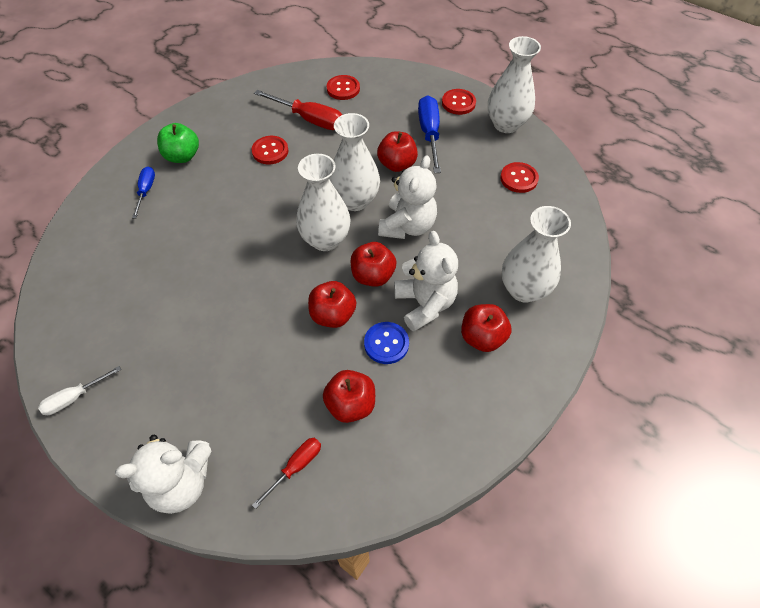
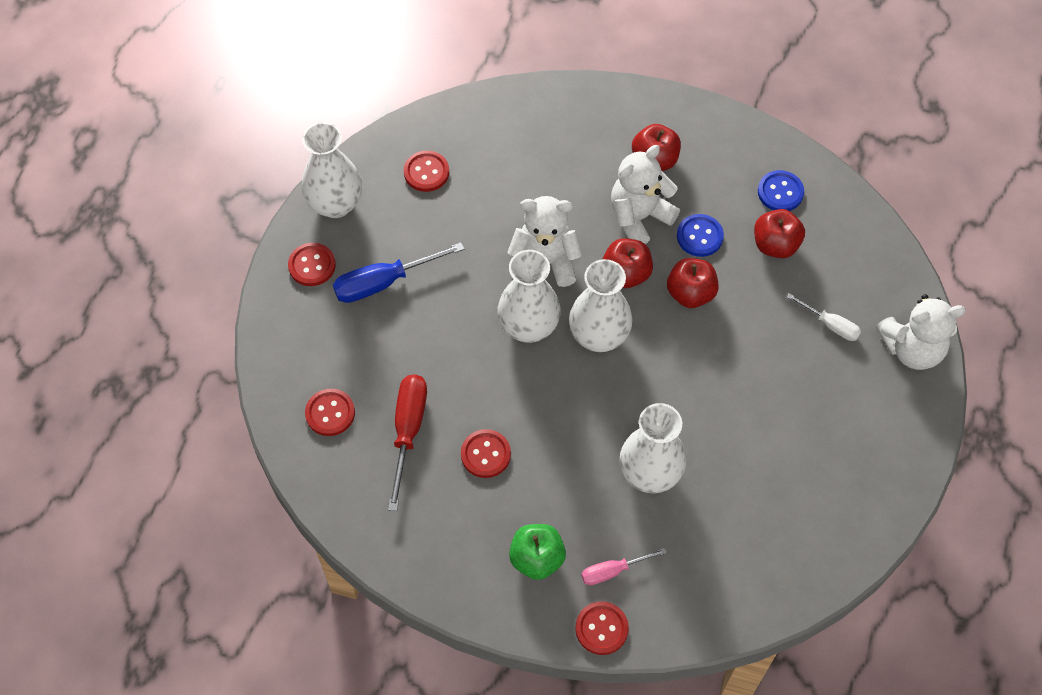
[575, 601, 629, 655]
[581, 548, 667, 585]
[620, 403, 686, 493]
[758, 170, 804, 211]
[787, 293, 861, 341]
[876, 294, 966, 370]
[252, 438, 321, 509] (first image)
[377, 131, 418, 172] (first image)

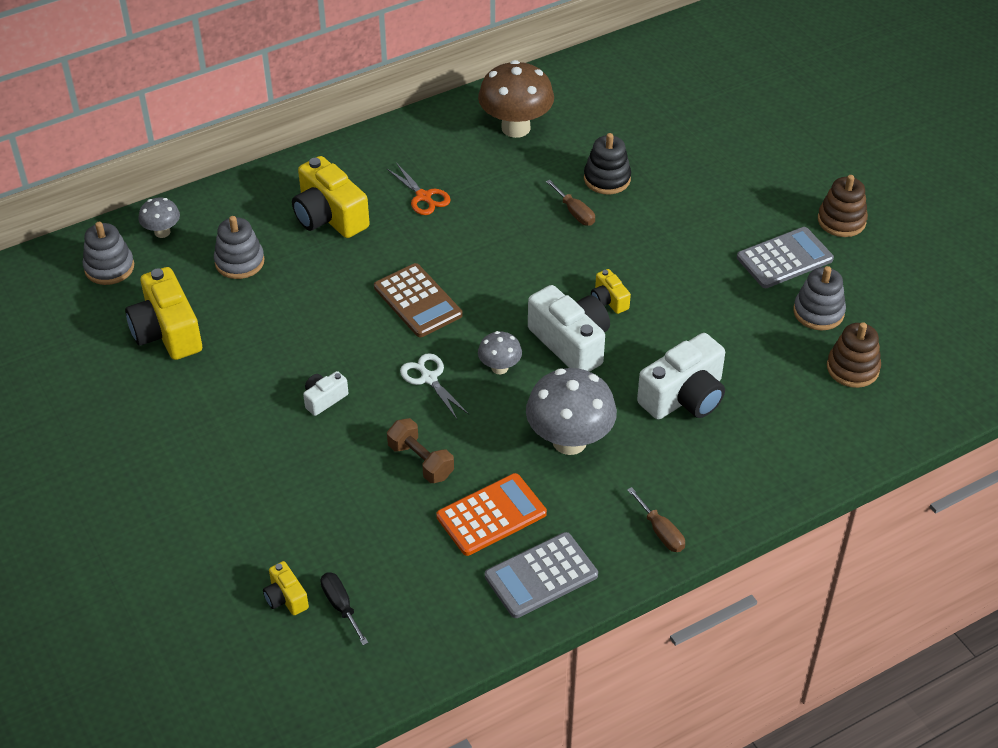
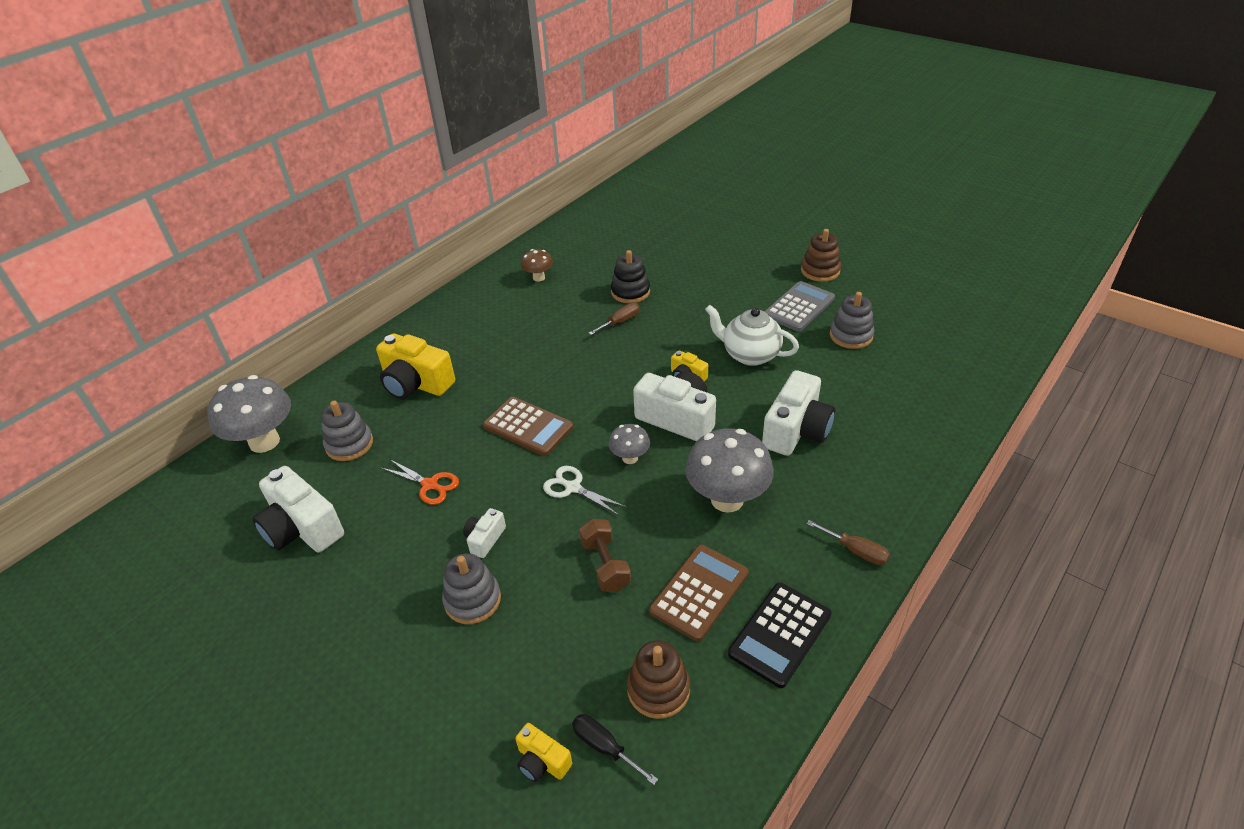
[208, 375, 291, 453]
[253, 466, 344, 552]
[381, 459, 459, 505]
[442, 553, 501, 624]
[521, 249, 553, 282]
[579, 519, 631, 592]
[589, 303, 640, 335]
[627, 640, 690, 719]
[649, 545, 749, 642]
[705, 305, 799, 366]
[728, 582, 832, 688]

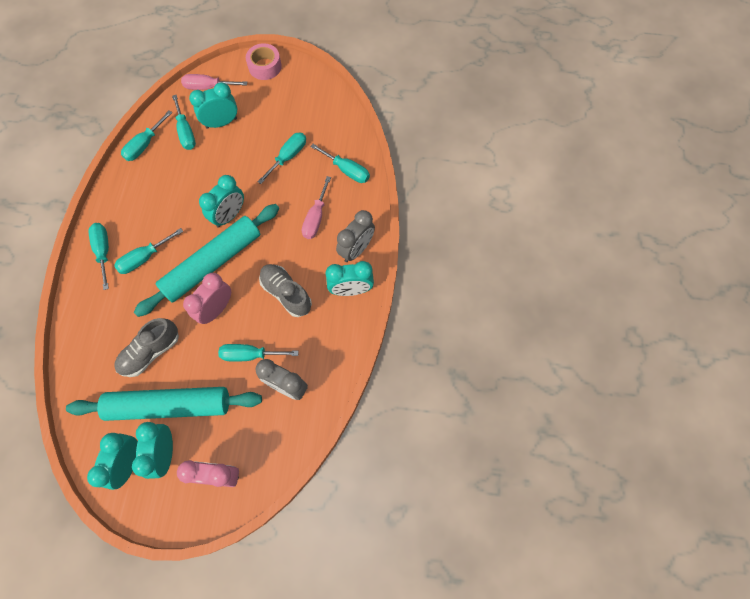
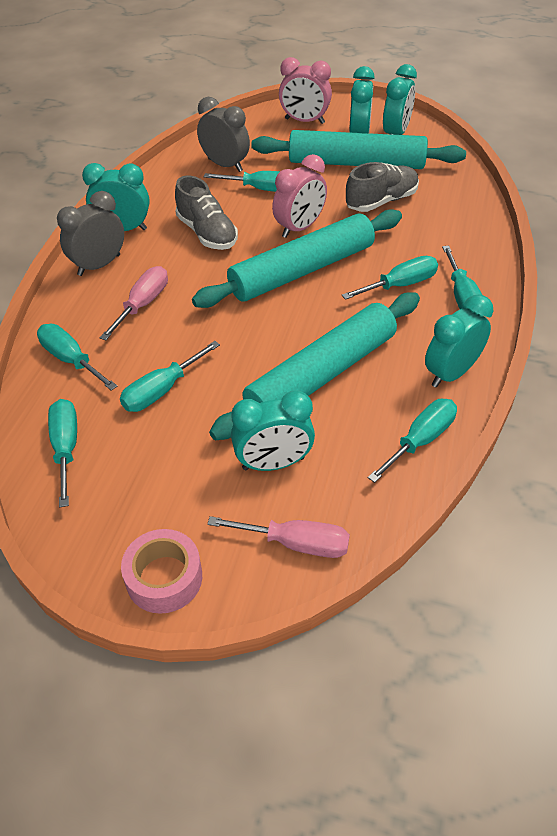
[48, 399, 77, 507]
[209, 292, 420, 440]
[425, 294, 493, 388]

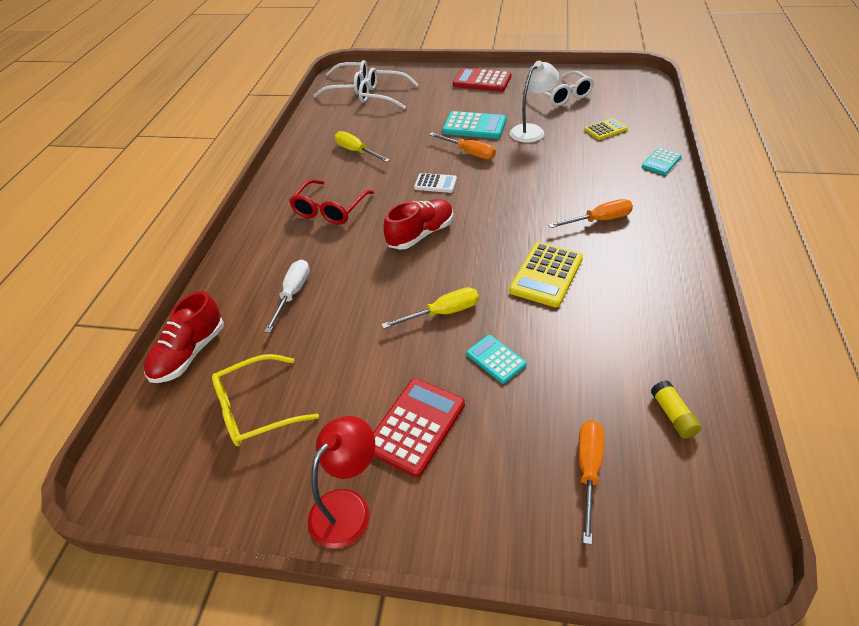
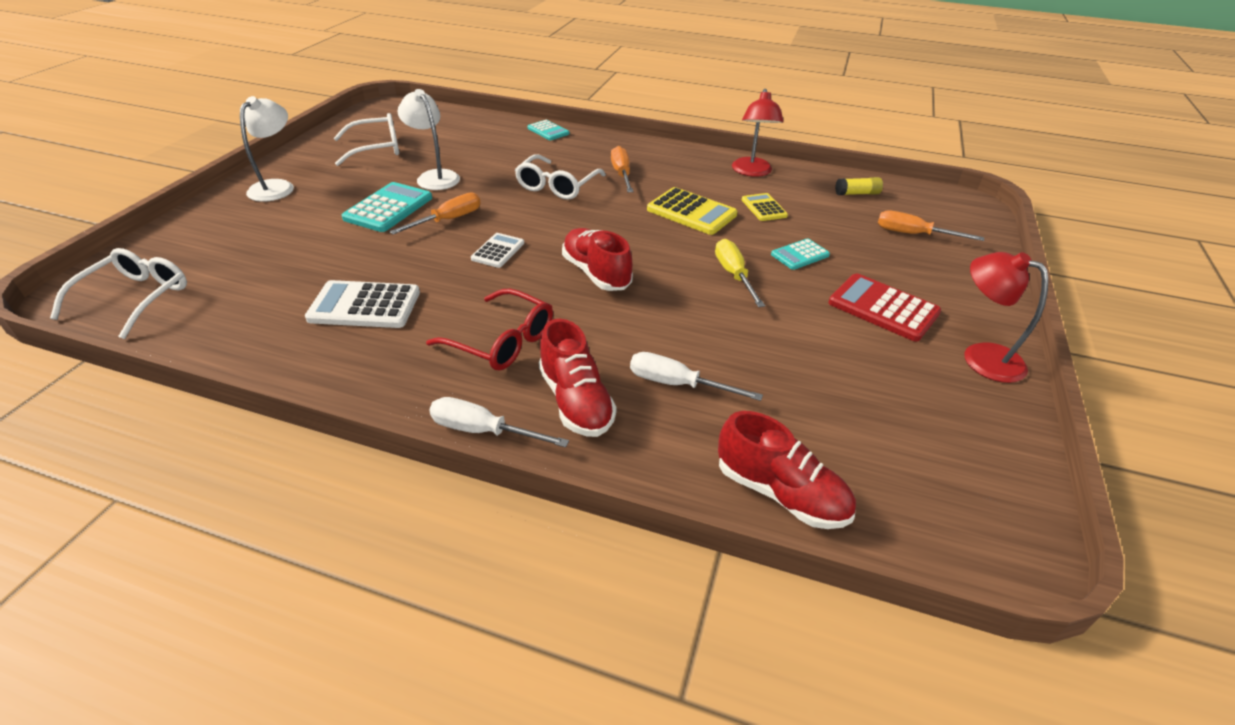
[240, 96, 294, 202]
[305, 280, 420, 328]
[429, 397, 569, 448]
[515, 154, 606, 200]
[539, 319, 617, 437]
[732, 89, 784, 177]
[742, 193, 788, 221]
[212, 354, 319, 446] (first image)

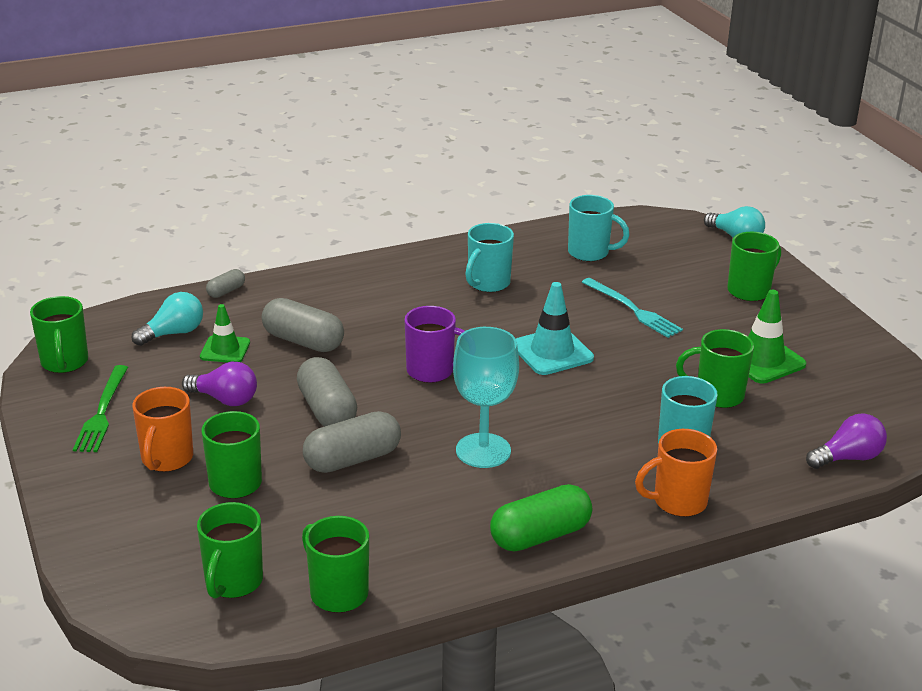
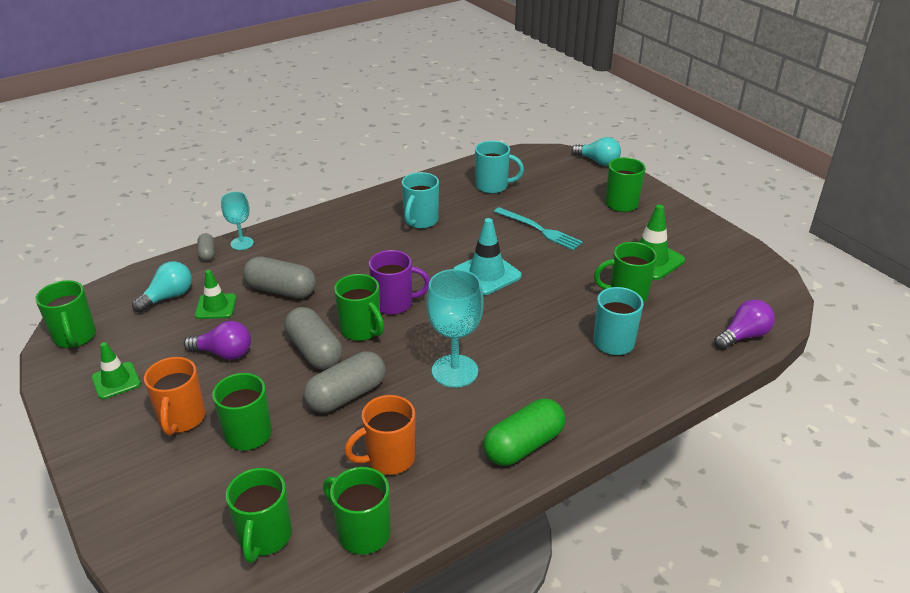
[91, 342, 141, 399]
[197, 233, 215, 261]
[221, 192, 254, 250]
[334, 274, 384, 341]
[344, 395, 415, 475]

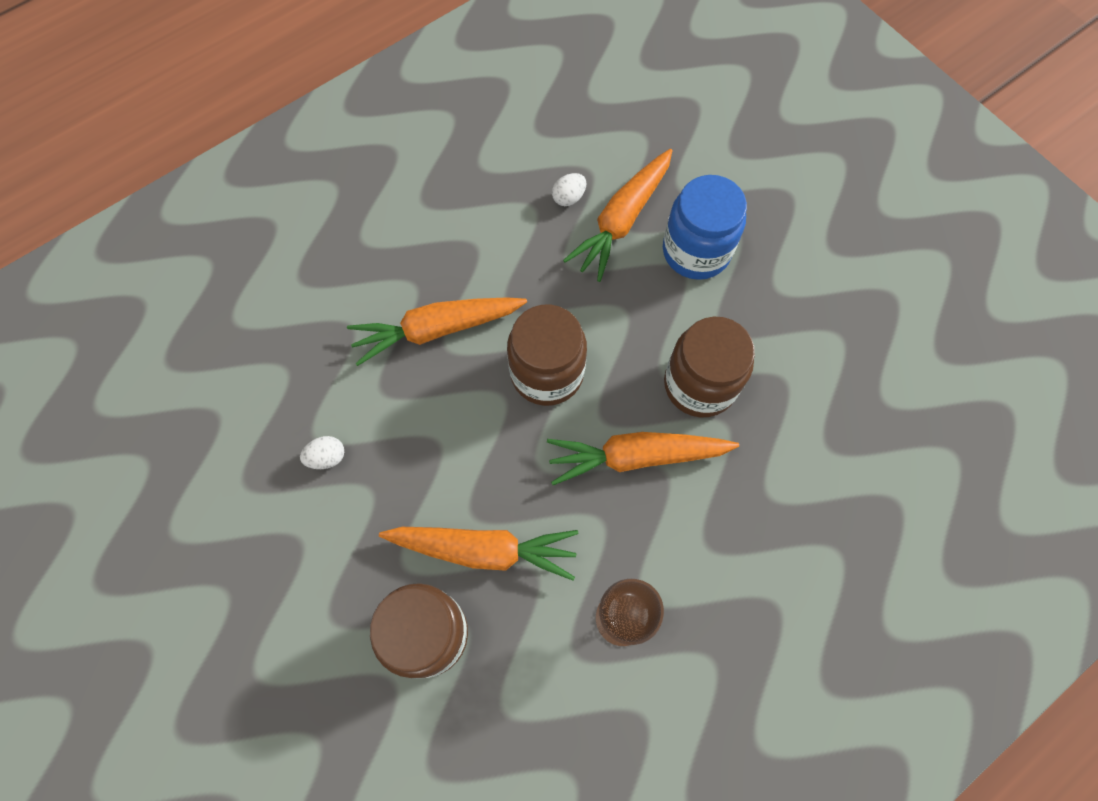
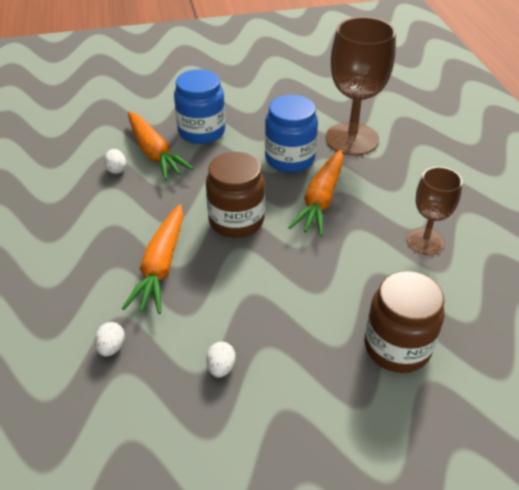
[95, 322, 125, 356]
[265, 95, 318, 173]
[326, 17, 396, 156]
[379, 527, 578, 581] (first image)

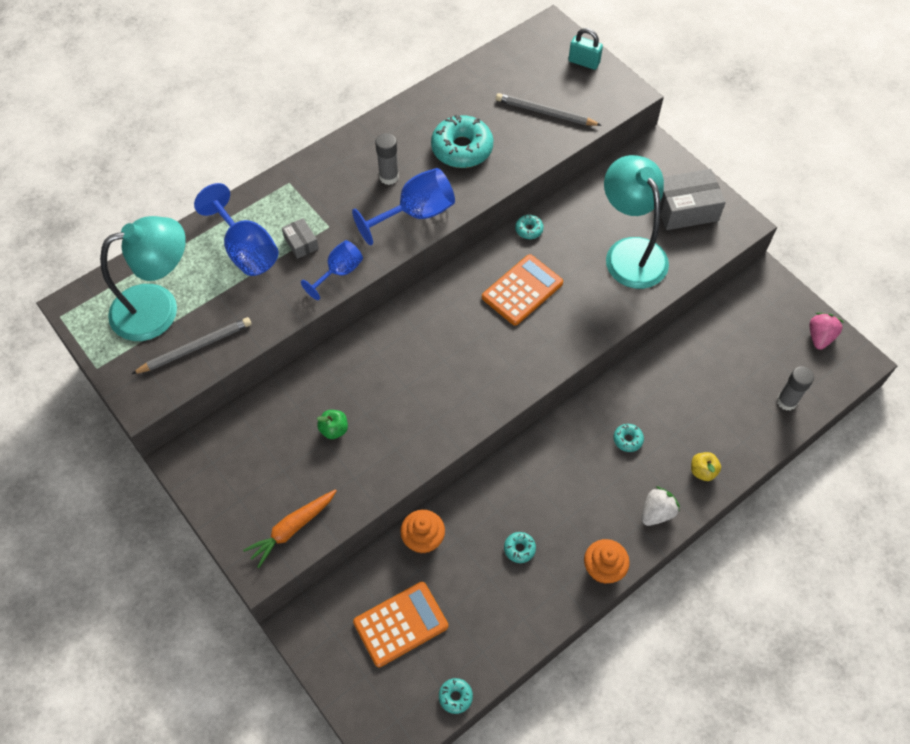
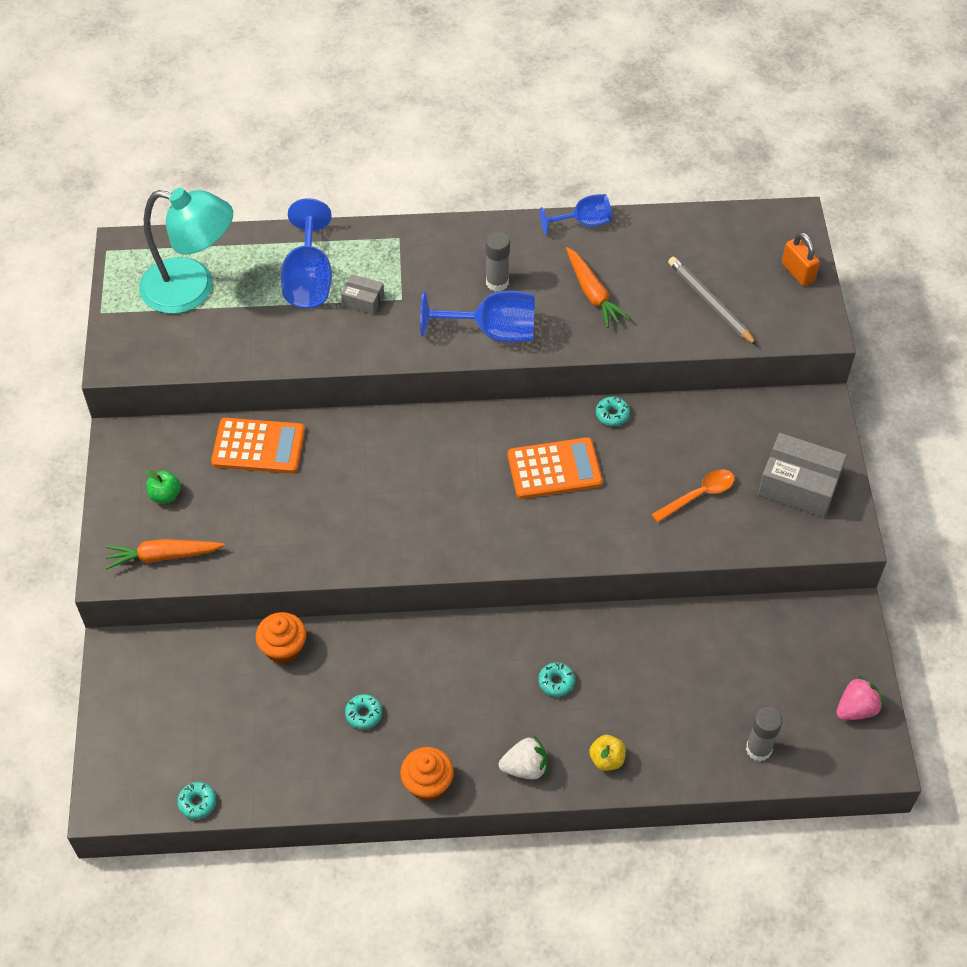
[146, 470, 181, 503]
[211, 418, 305, 473]
[341, 274, 384, 315]
[540, 194, 612, 235]
[566, 247, 630, 328]
[651, 469, 734, 523]
[782, 232, 820, 286]
[132, 317, 252, 374] (first image)

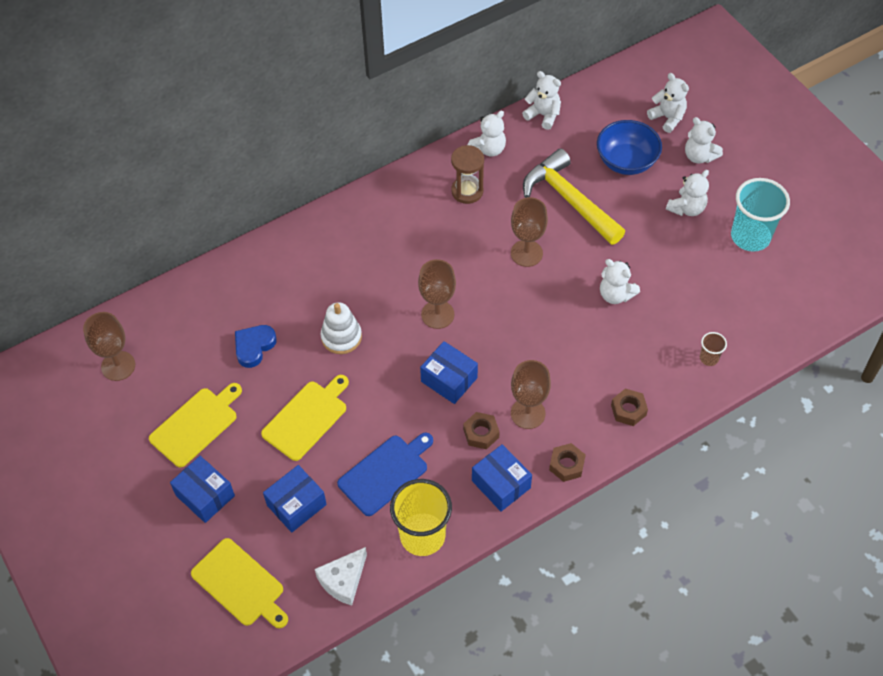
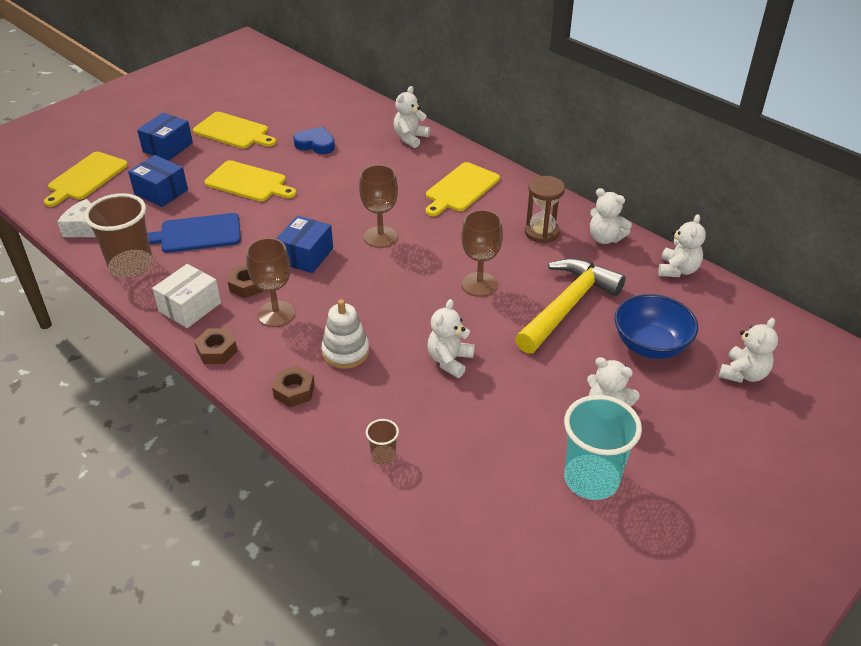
[84, 193, 153, 278]
[147, 213, 241, 253]
[152, 264, 221, 328]
[321, 299, 369, 369]
[394, 86, 430, 148]
[426, 162, 500, 216]
[83, 312, 135, 381] (first image)

